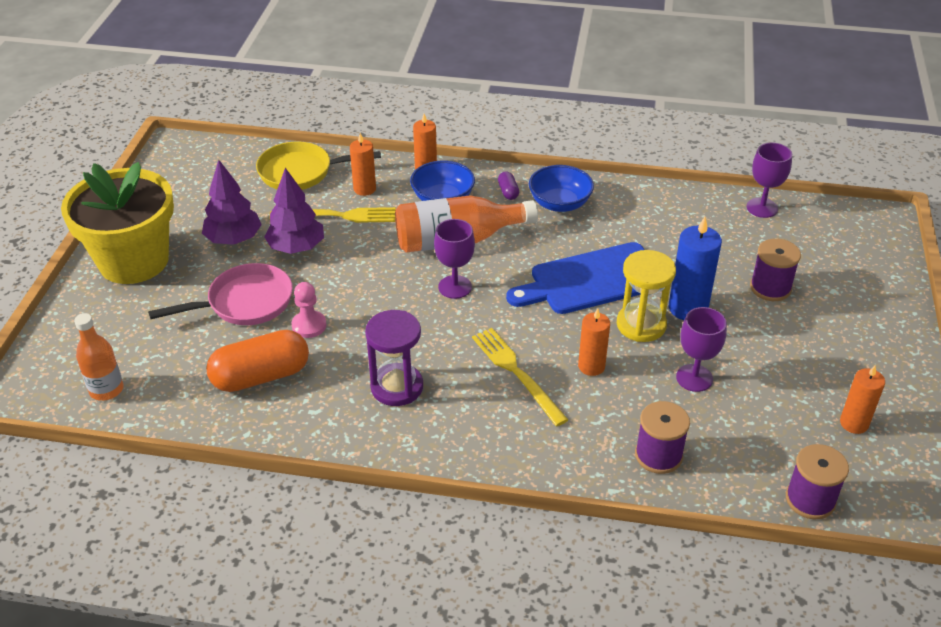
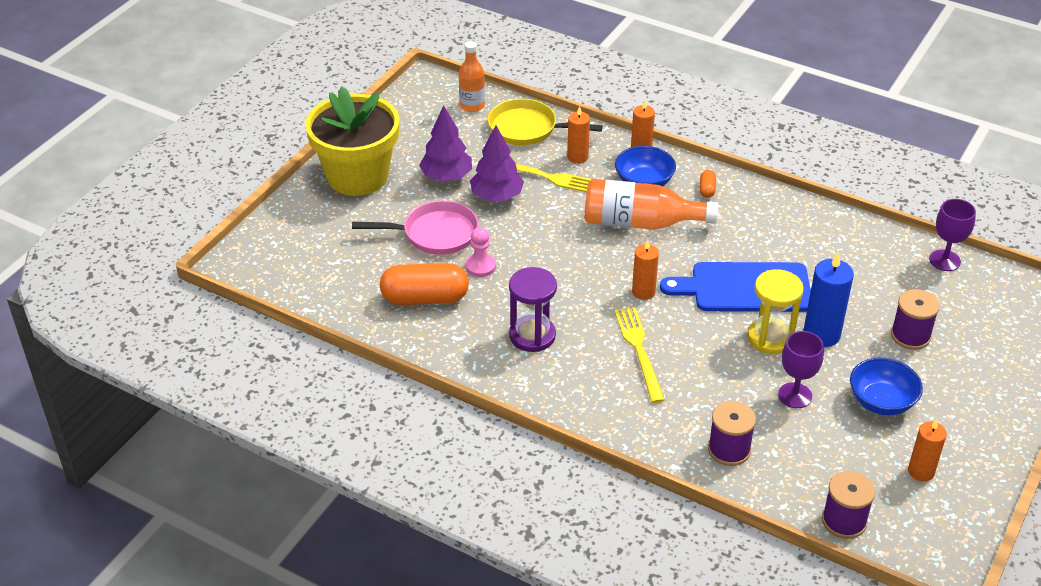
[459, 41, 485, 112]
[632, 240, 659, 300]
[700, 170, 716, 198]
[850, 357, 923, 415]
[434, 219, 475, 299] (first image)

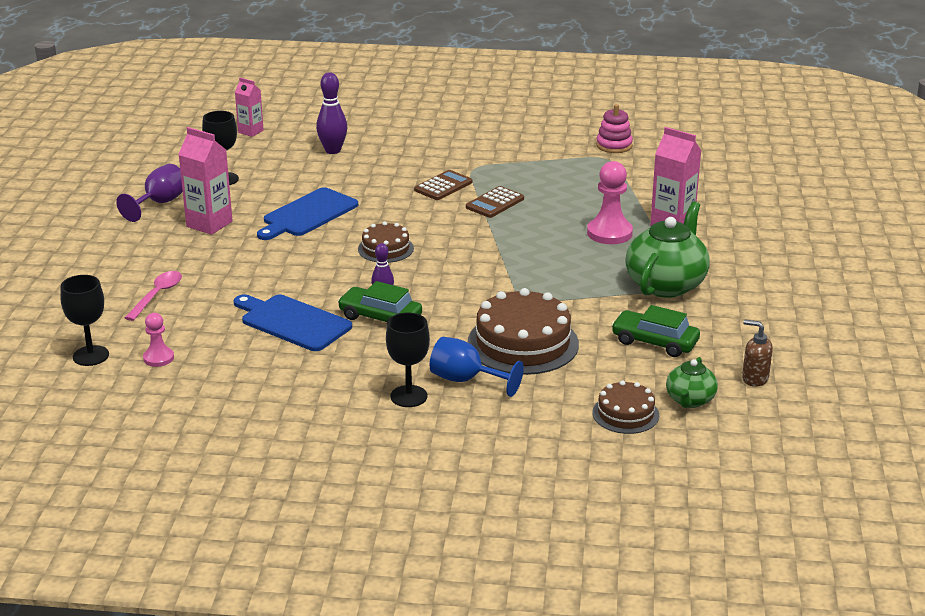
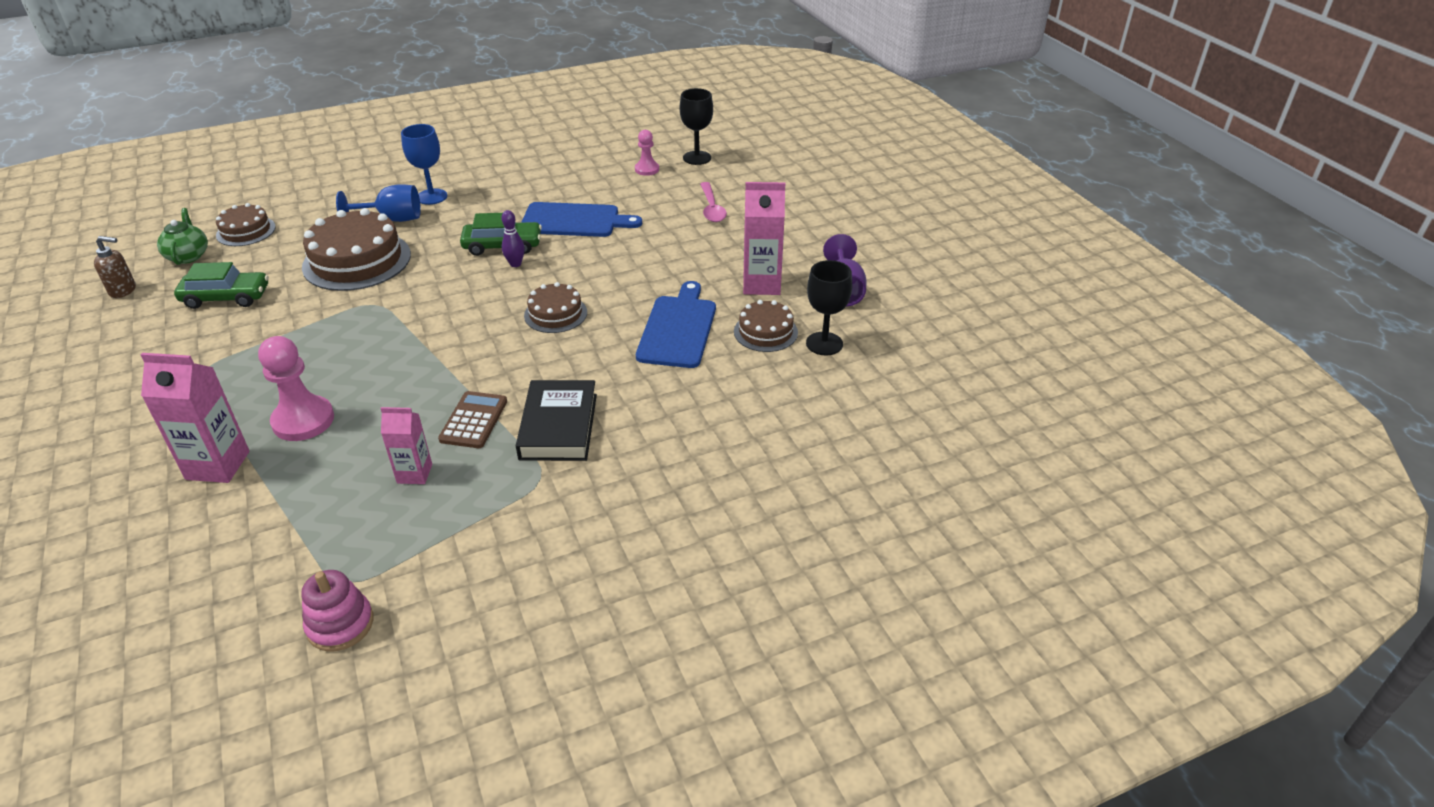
[380, 407, 432, 484]
[401, 124, 447, 205]
[516, 380, 597, 461]
[734, 300, 798, 352]
[316, 72, 348, 154] (first image)
[625, 201, 710, 298] (first image)

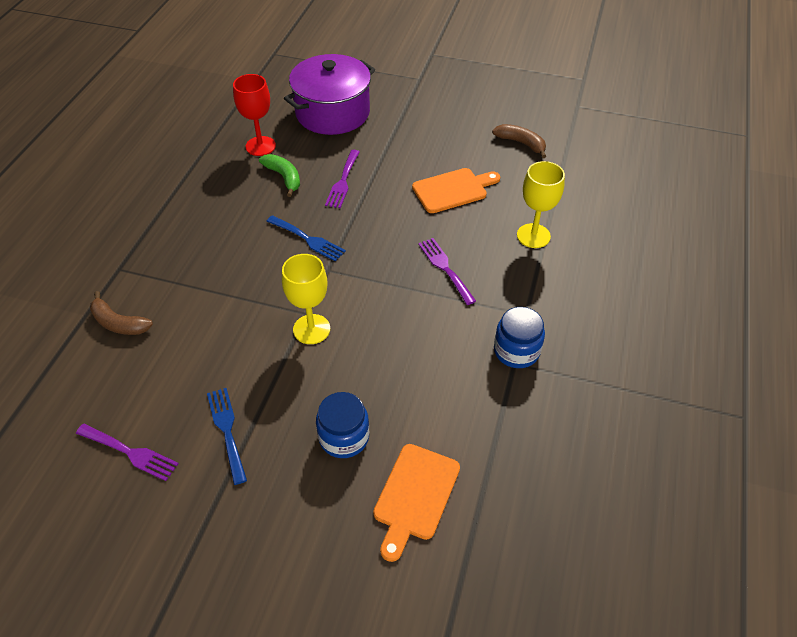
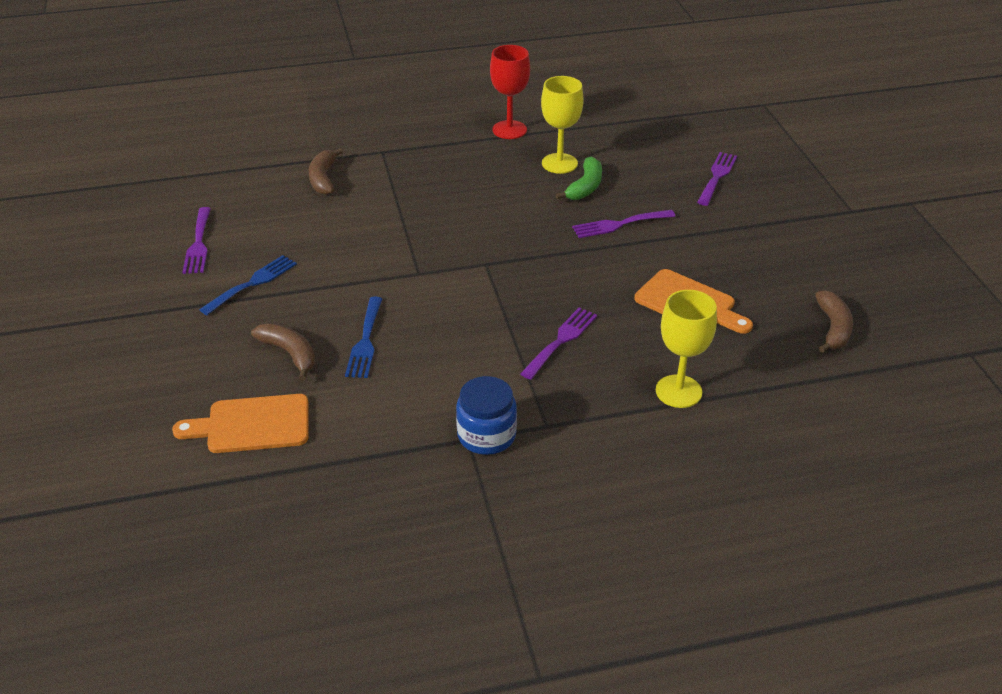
[251, 323, 316, 381]
[345, 297, 382, 378]
[490, 45, 530, 139]
[541, 76, 584, 174]
[697, 152, 737, 206]

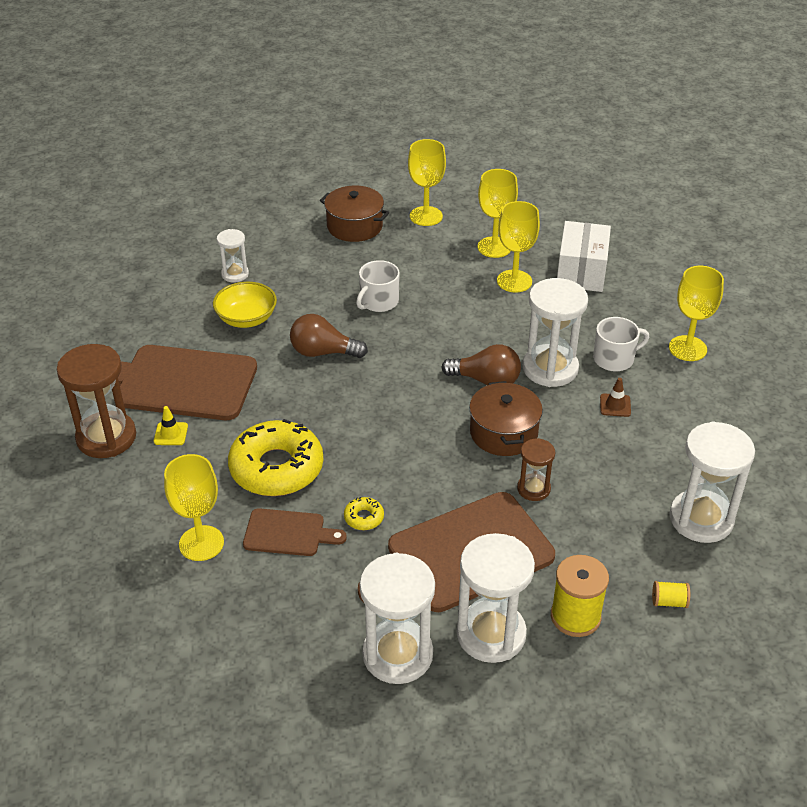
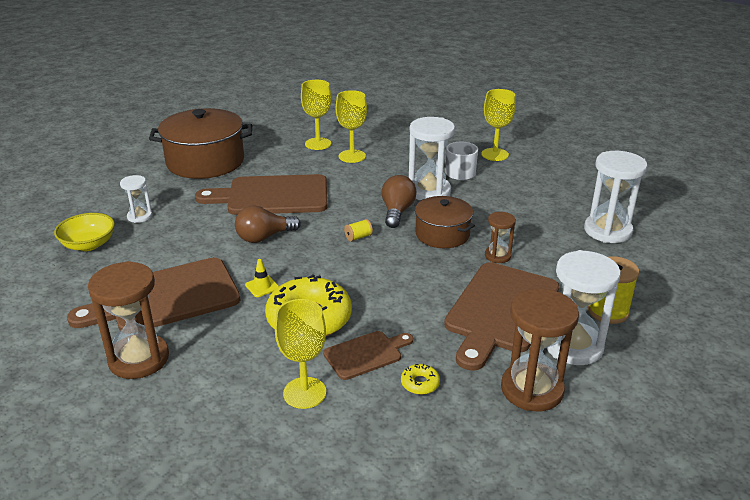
[54, 213, 115, 251]
[149, 108, 252, 179]
[195, 174, 327, 215]
[245, 259, 279, 297]
[344, 219, 373, 242]
[382, 175, 416, 228]
[401, 364, 440, 395]
[501, 289, 579, 411]
[408, 139, 446, 226] (first image)
[557, 221, 611, 292] (first image)
[600, 378, 631, 417] (first image)

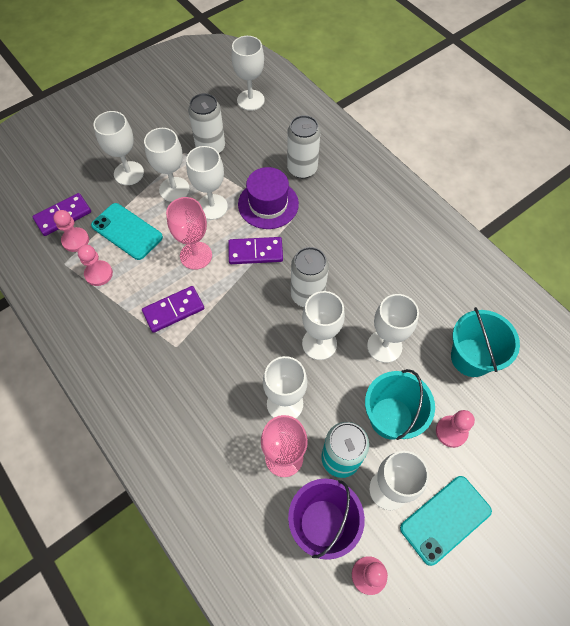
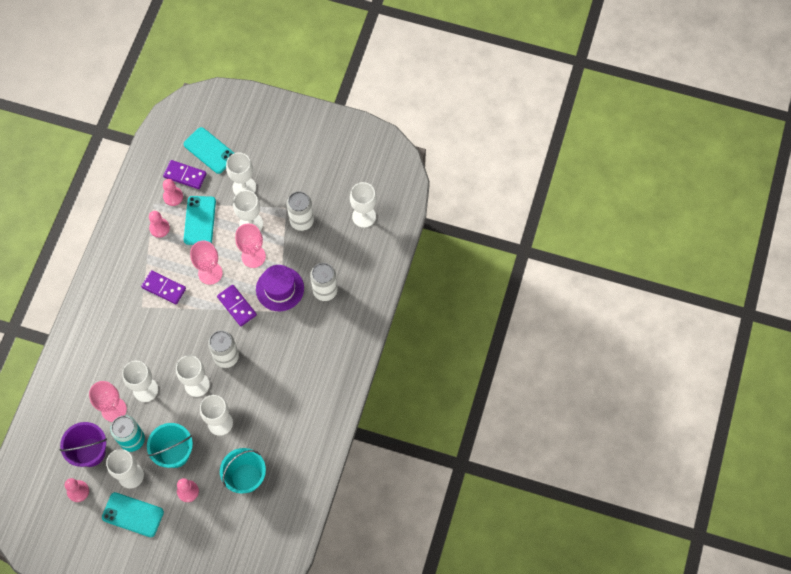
[184, 127, 234, 174]
[235, 223, 266, 268]

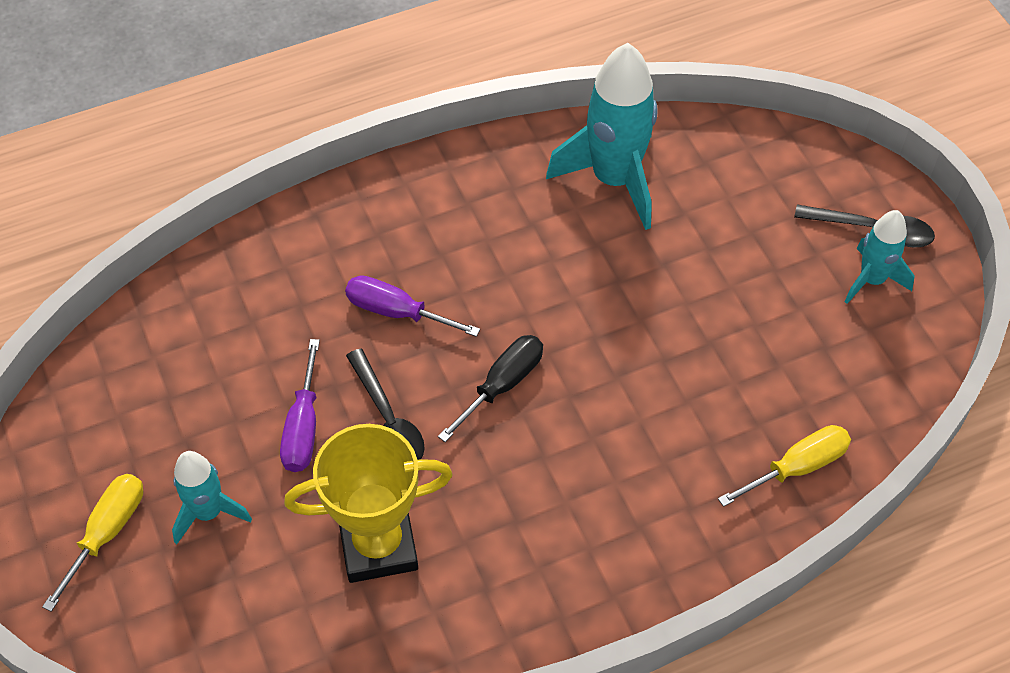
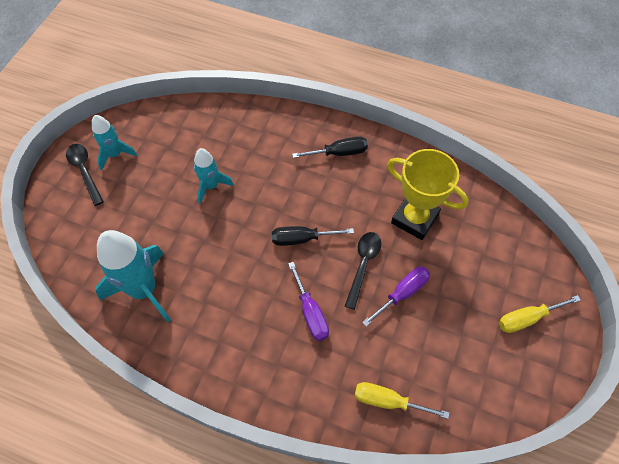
[194, 148, 234, 204]
[292, 136, 368, 158]
[354, 382, 449, 419]

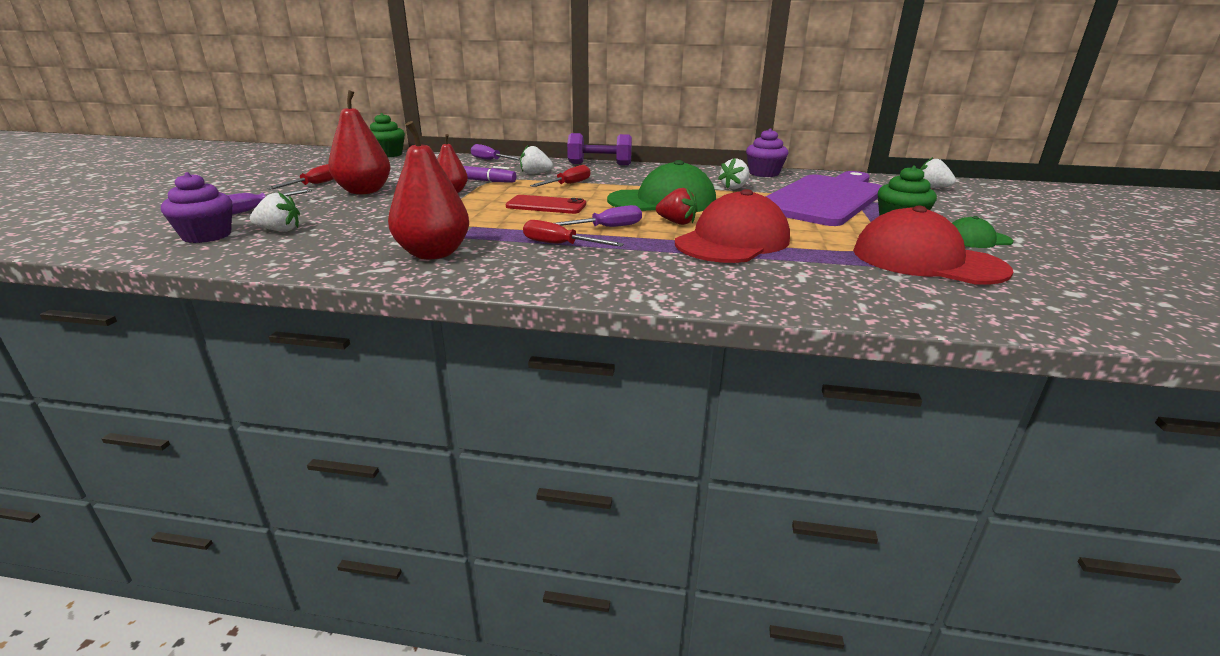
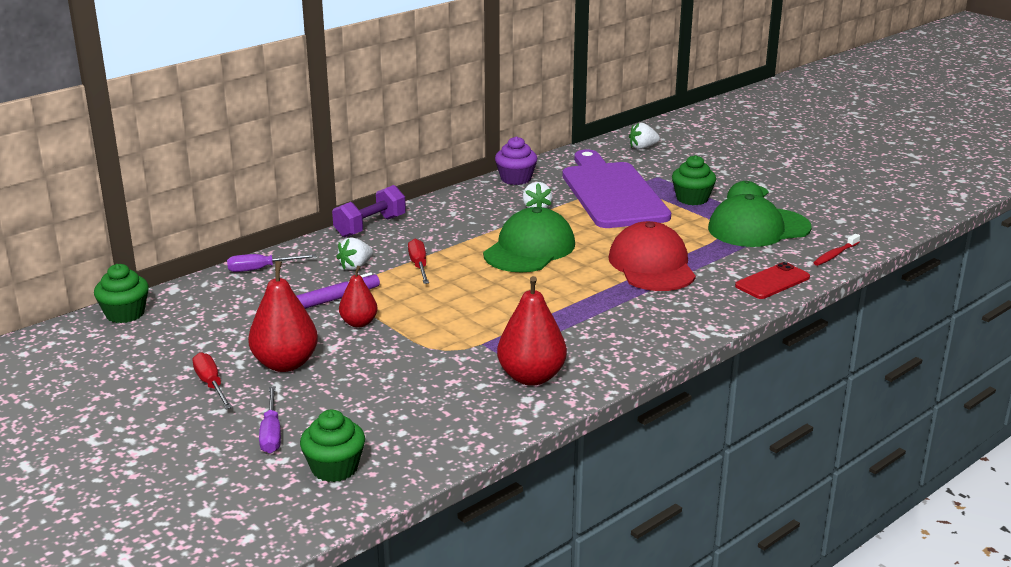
[300, 409, 365, 482]
[708, 194, 812, 247]
[735, 262, 810, 299]
[813, 234, 860, 266]
[250, 192, 300, 232] (first image)
[523, 220, 624, 246] (first image)
[555, 205, 642, 227] (first image)
[656, 187, 698, 225] (first image)

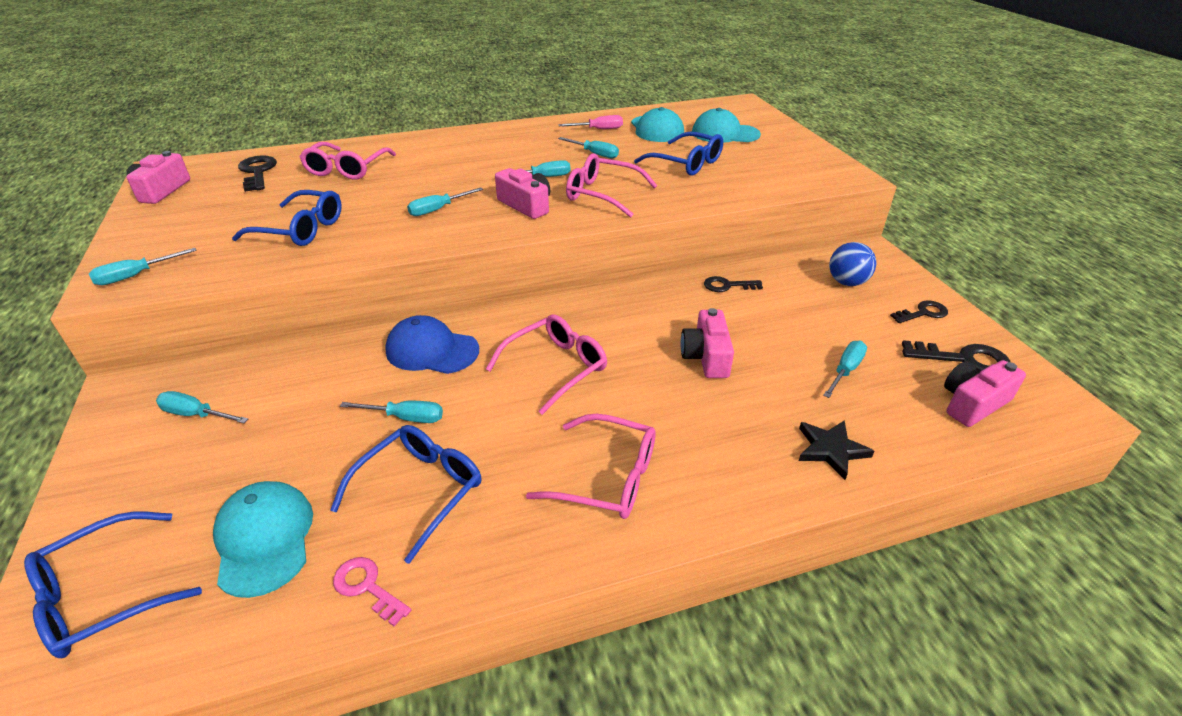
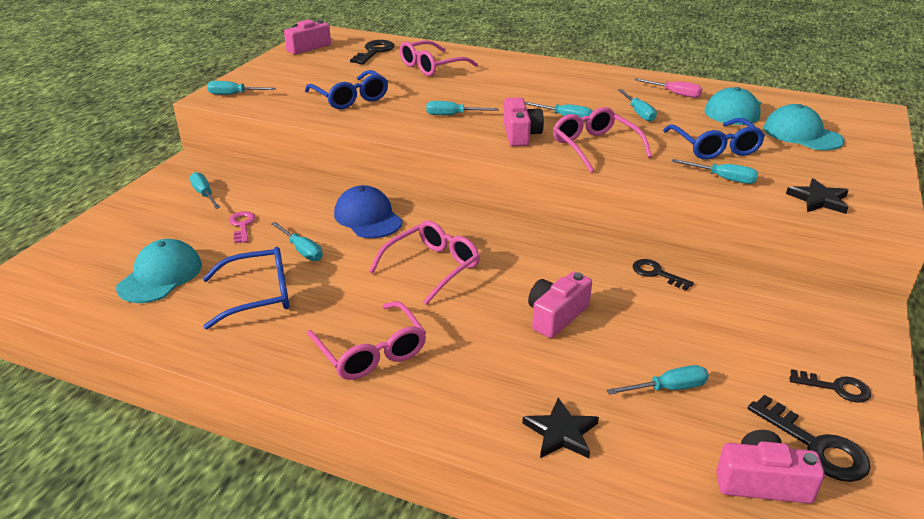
[229, 211, 255, 243]
[369, 220, 480, 305]
[672, 159, 758, 184]
[786, 178, 849, 214]
[24, 511, 202, 658] (first image)
[829, 242, 876, 286] (first image)

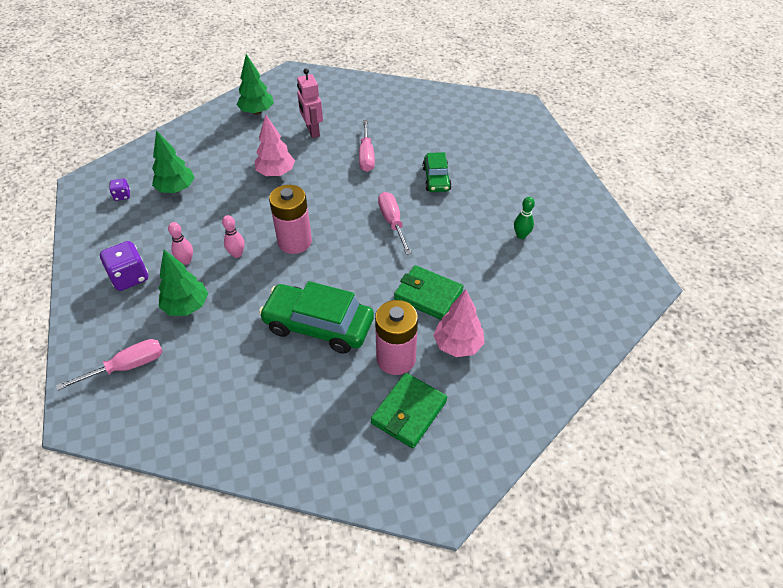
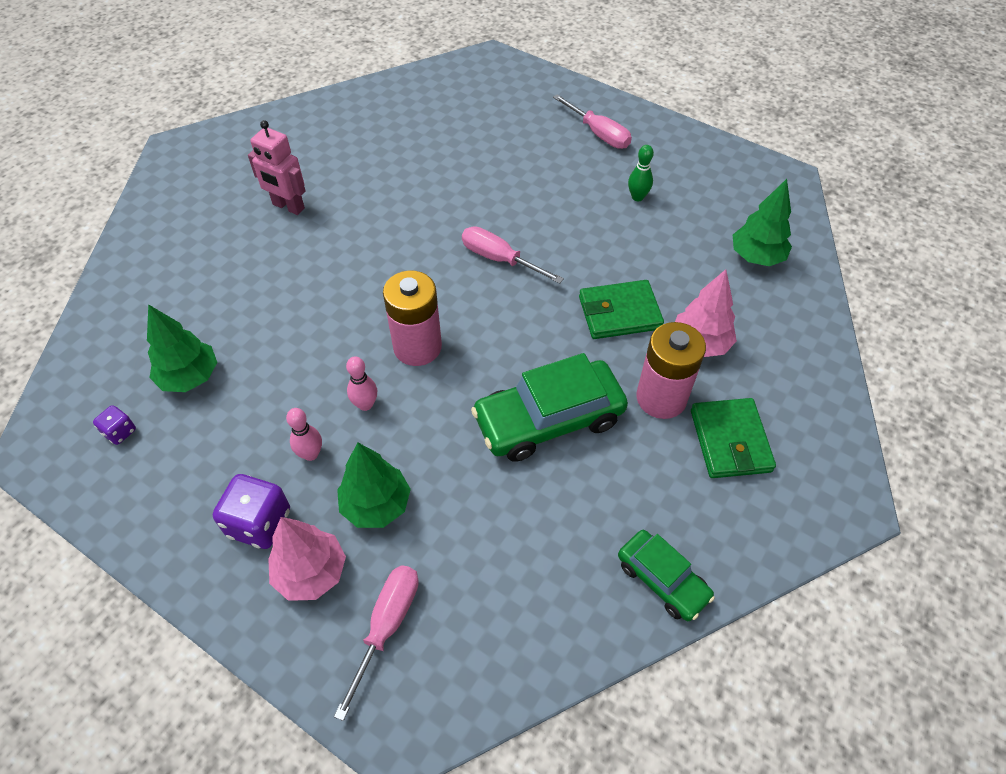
[268, 517, 346, 601]
[553, 94, 632, 149]
[618, 530, 715, 621]
[733, 179, 792, 266]

